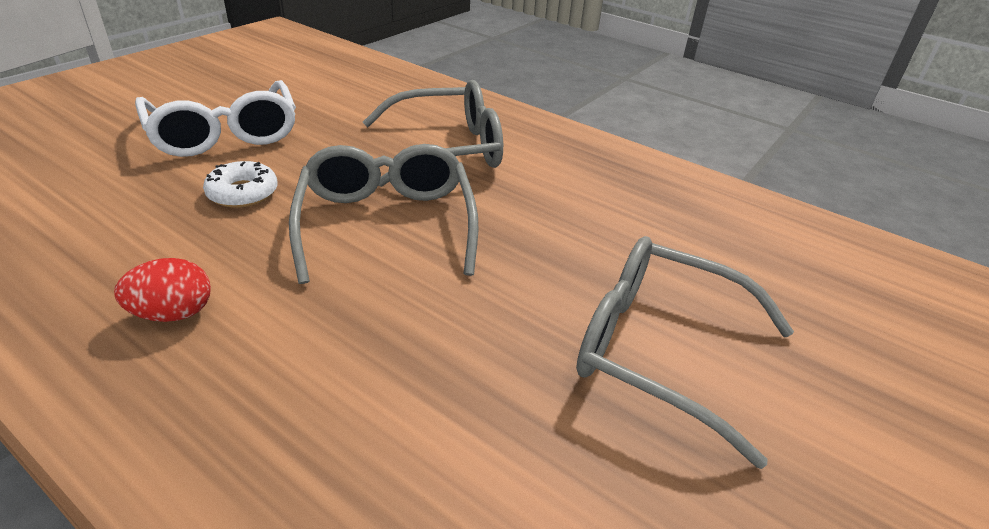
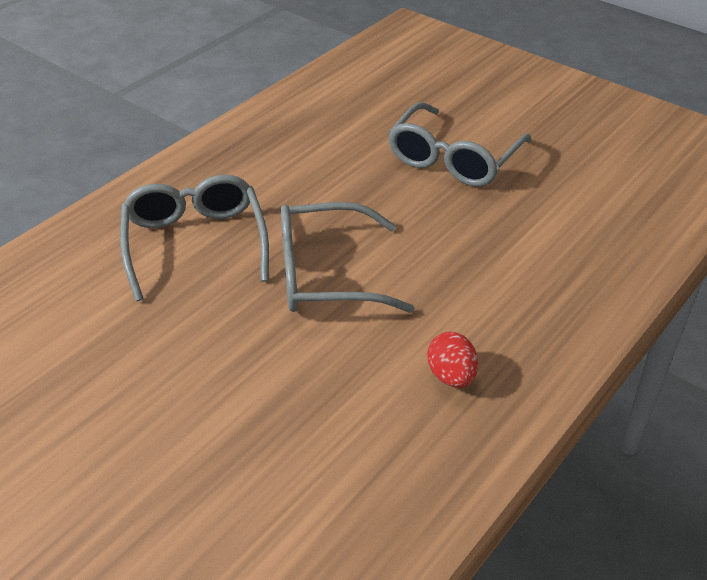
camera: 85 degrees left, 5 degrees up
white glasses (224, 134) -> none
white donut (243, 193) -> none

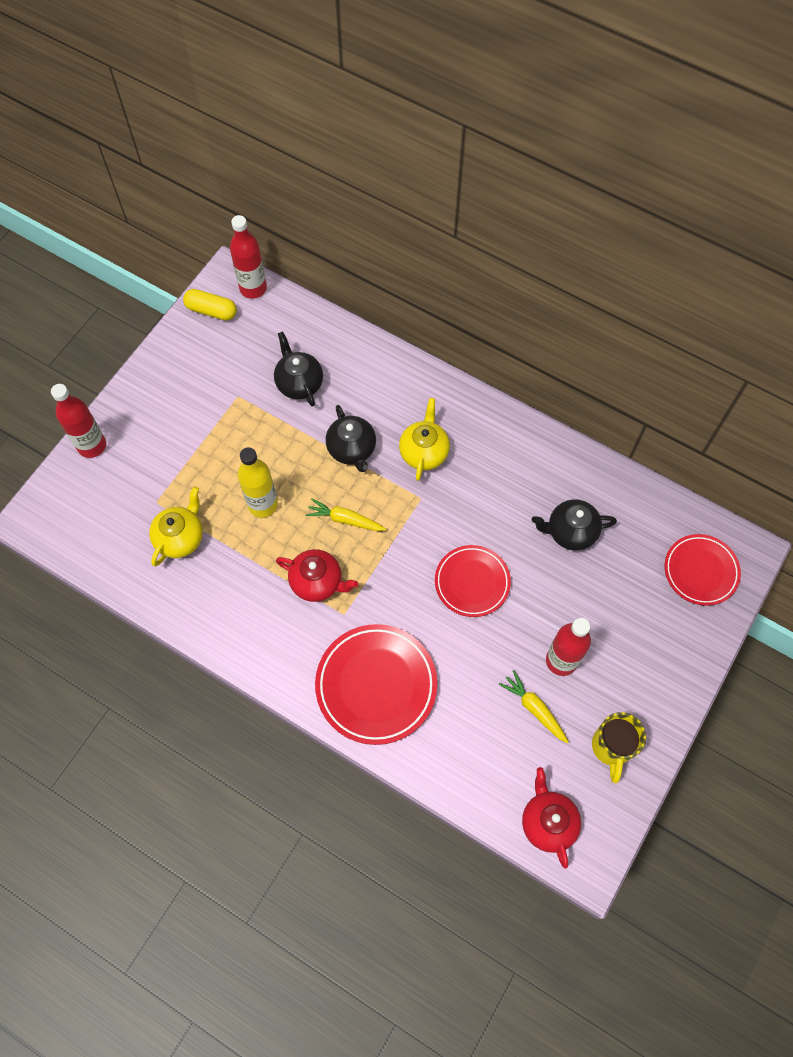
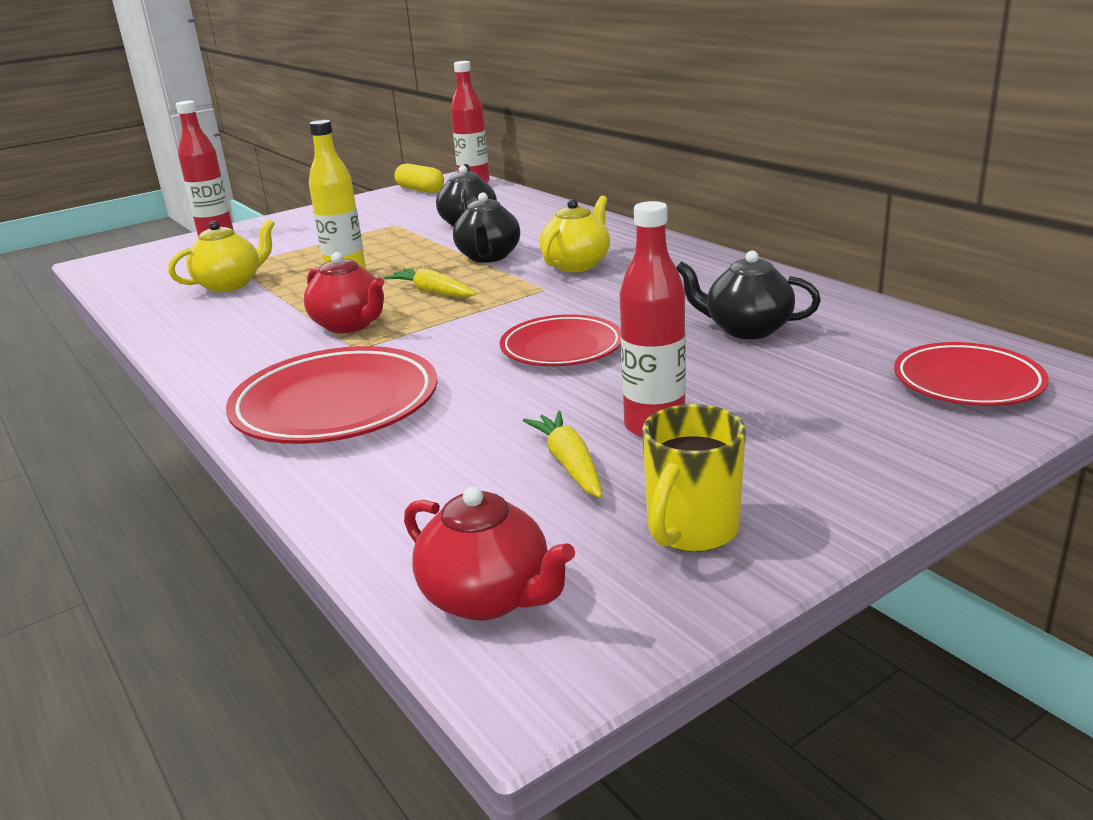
camera: 25 degrees right, 40 degrees down
red teapot (548, 822) -> red teapot (488, 598), 120 degrees clockwise

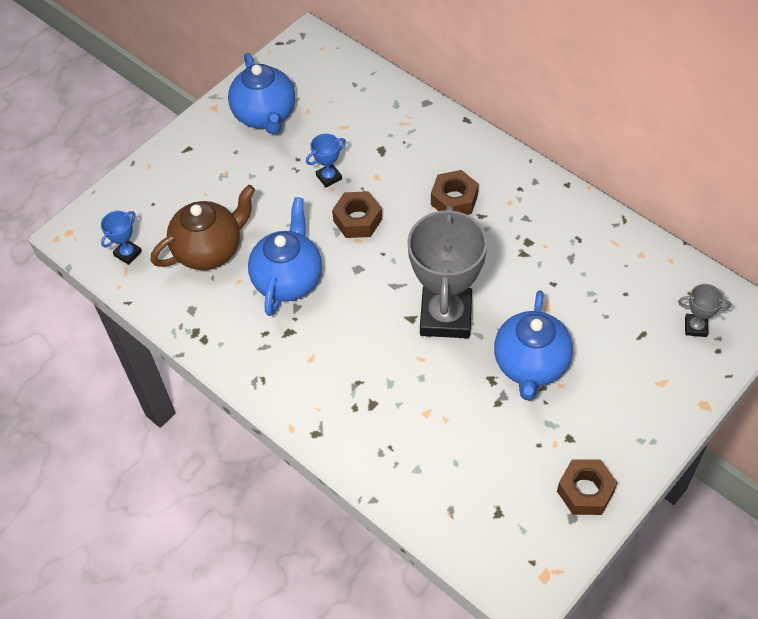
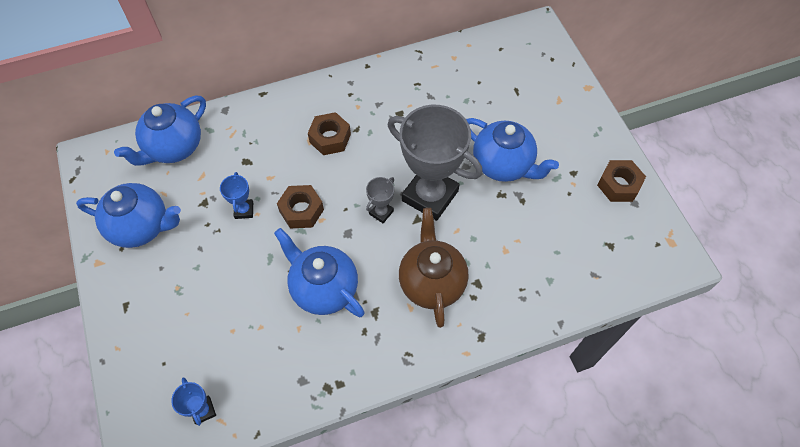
camera: 65 degrees left, 5 degrees up
none -> blue teapot (174, 147)
grey trophy (695, 327) -> grey trophy (381, 212), moved
brown teapot (210, 250) -> brown teapot (432, 282), moved

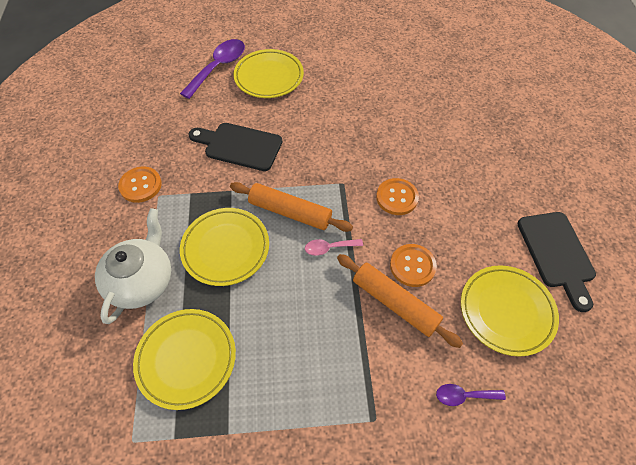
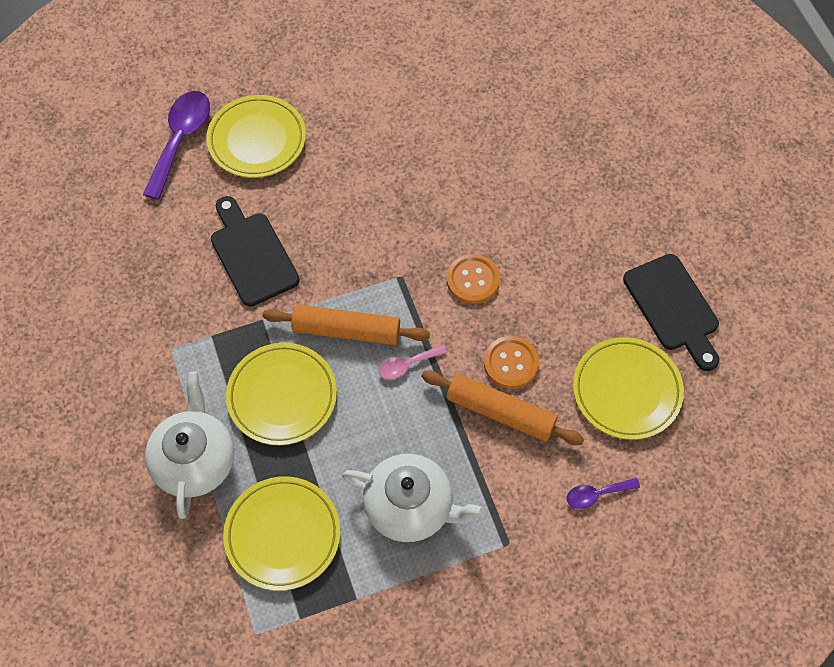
camera: 15 degrees left, 5 degrees up
black cutting board (239, 146) -> black cutting board (252, 254), 60 degrees clockwise
none -> white teapot (410, 506)
orange button (140, 185) -> none

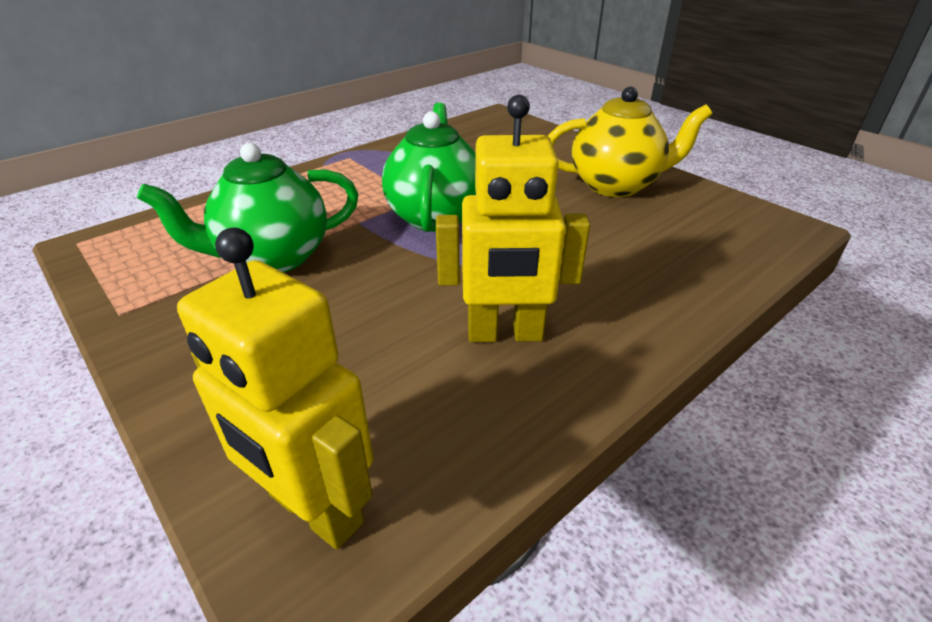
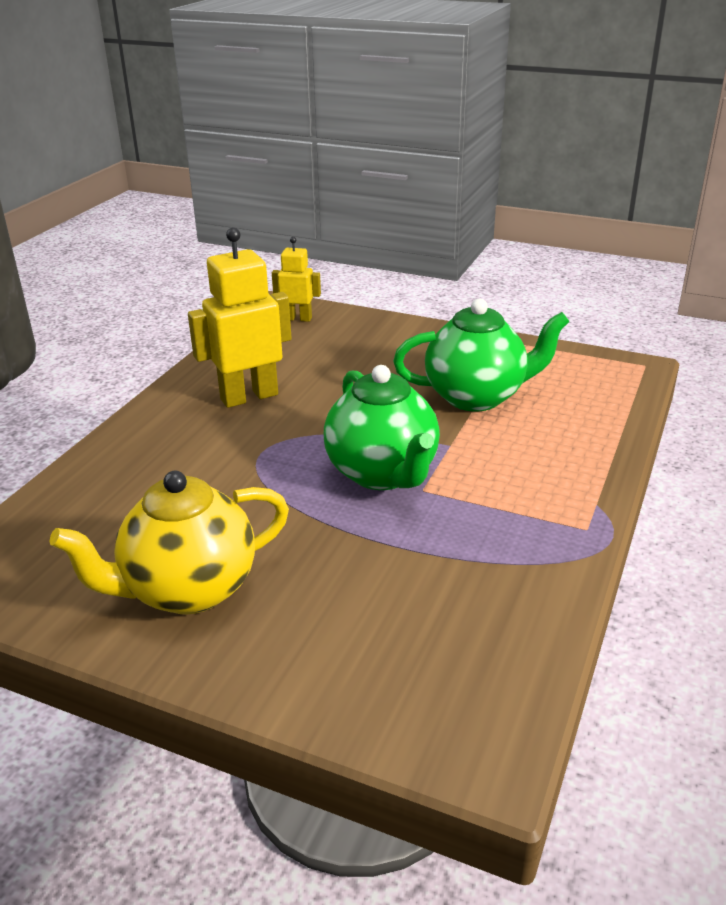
camera: 155 degrees right, 5 degrees down
yellow robot (314, 509) -> yellow robot (298, 318), x0.57
green teapot (273, 257) -> green teapot (476, 397), 45 degrees clockwise

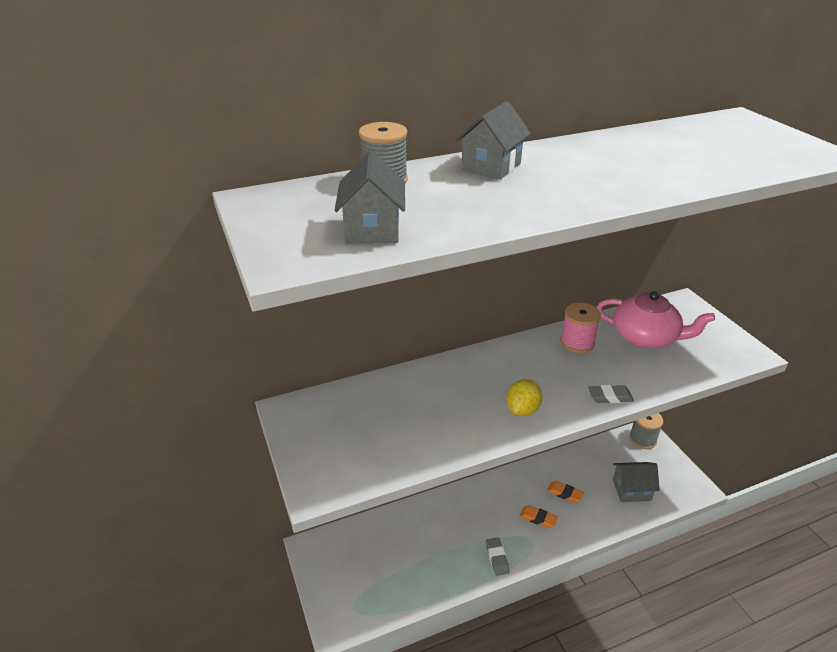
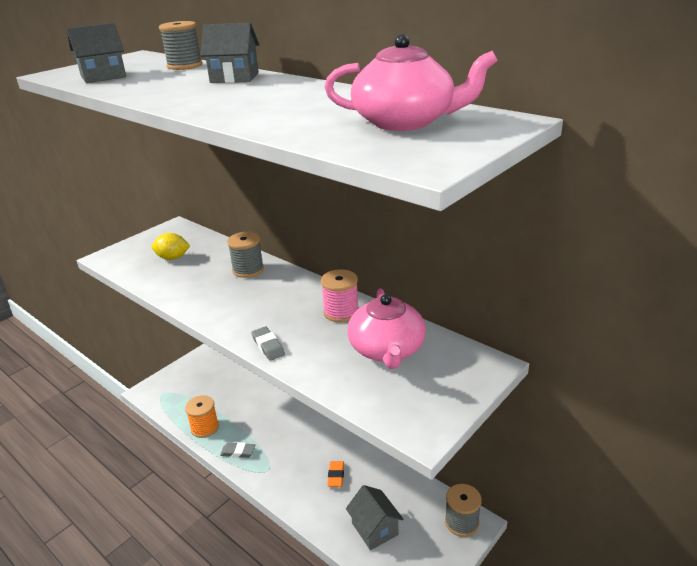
camera: 65 degrees right, 5 degrees down
yellow lemon (522, 410) -> yellow lemon (173, 258), moved
none -> orange spool (205, 427)
grey eraser (497, 558) -> grey eraser (238, 452), 45 degrees clockwise
none -> grey spool (248, 270)
none -> pink teapot (405, 122)
orange eraser (538, 518) -> none

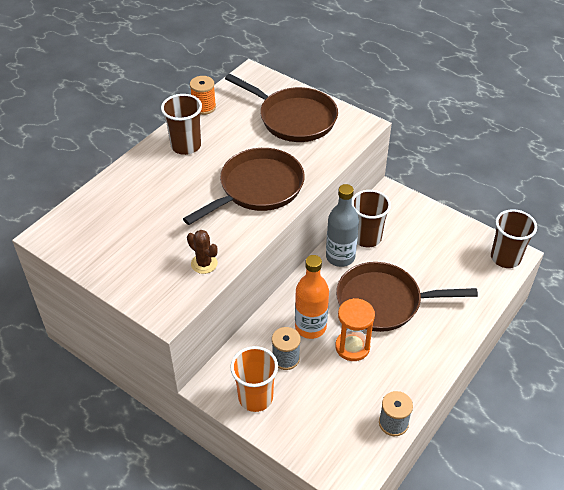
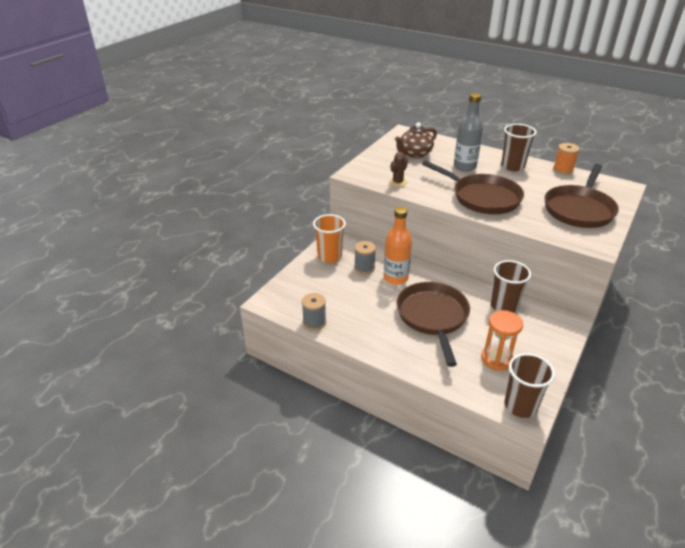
camera: 85 degrees right, 10 degrees down
none -> brown teapot (414, 154)
grey bottle (340, 257) -> grey bottle (464, 166), moved
orange hourglass (352, 347) -> orange hourglass (496, 359), moved

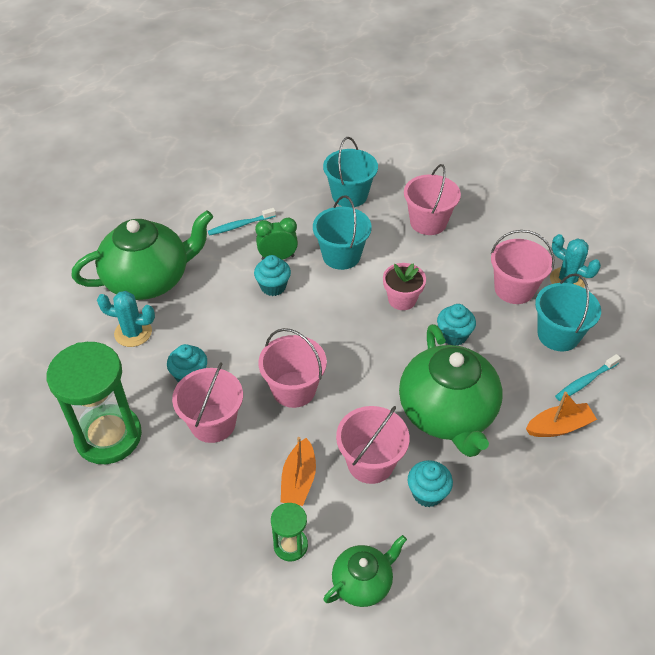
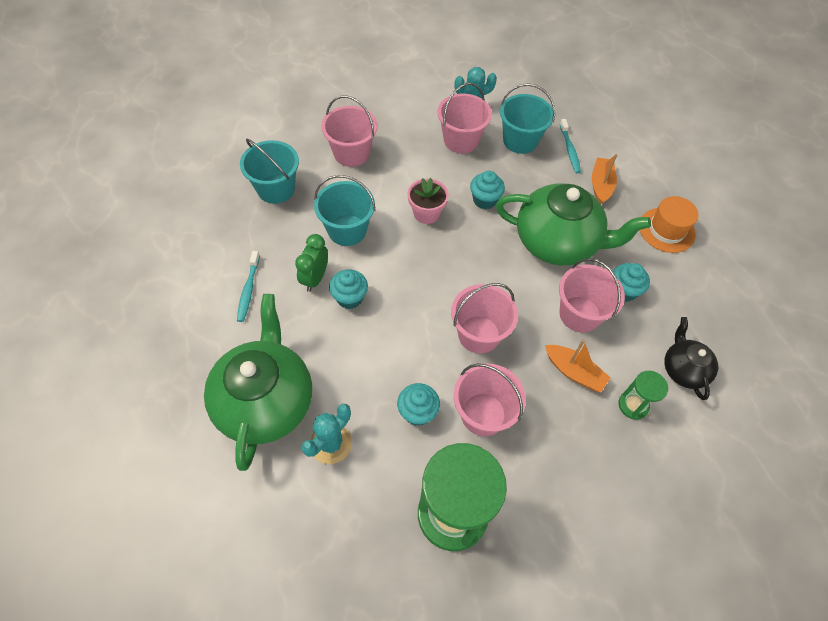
camera: 65 degrees left, 10 degrees up
none -> orange hat (666, 230)
green teapot (363, 582) -> black teapot (683, 369)

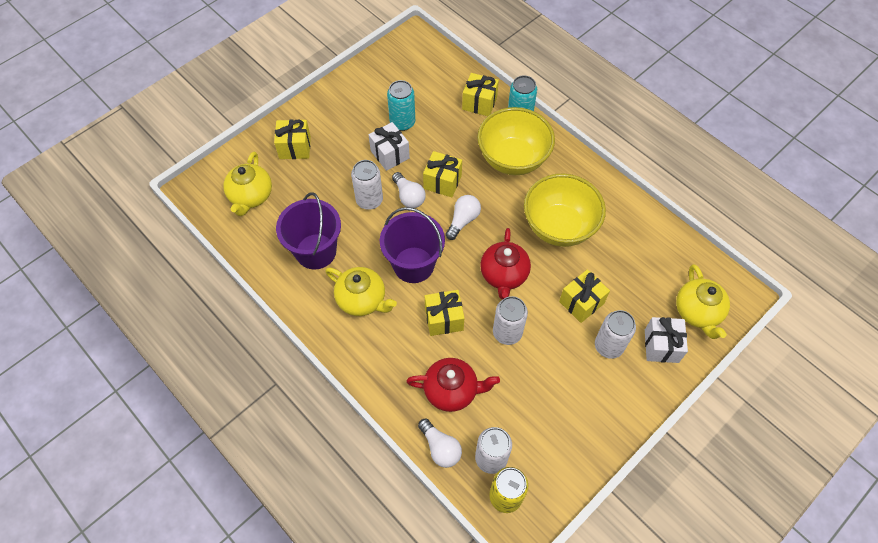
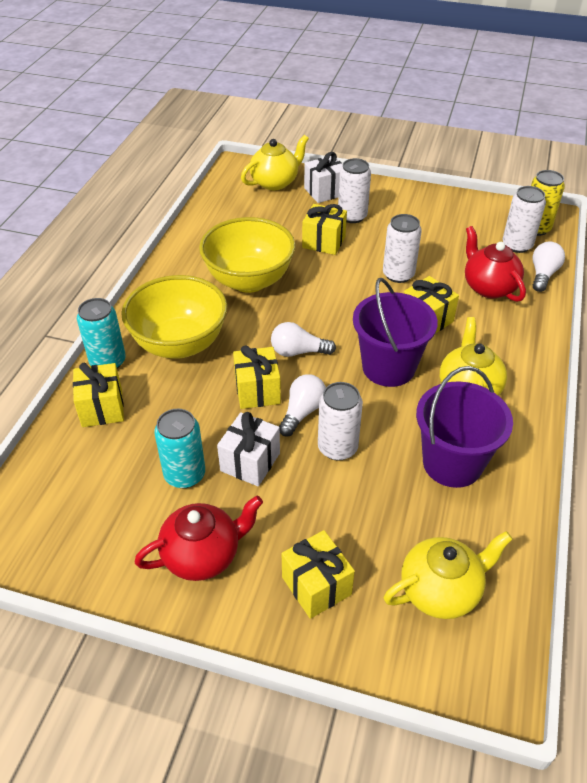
camera: 120 degrees left, 15 degrees down
red teapot (504, 275) -> red teapot (203, 555), moved

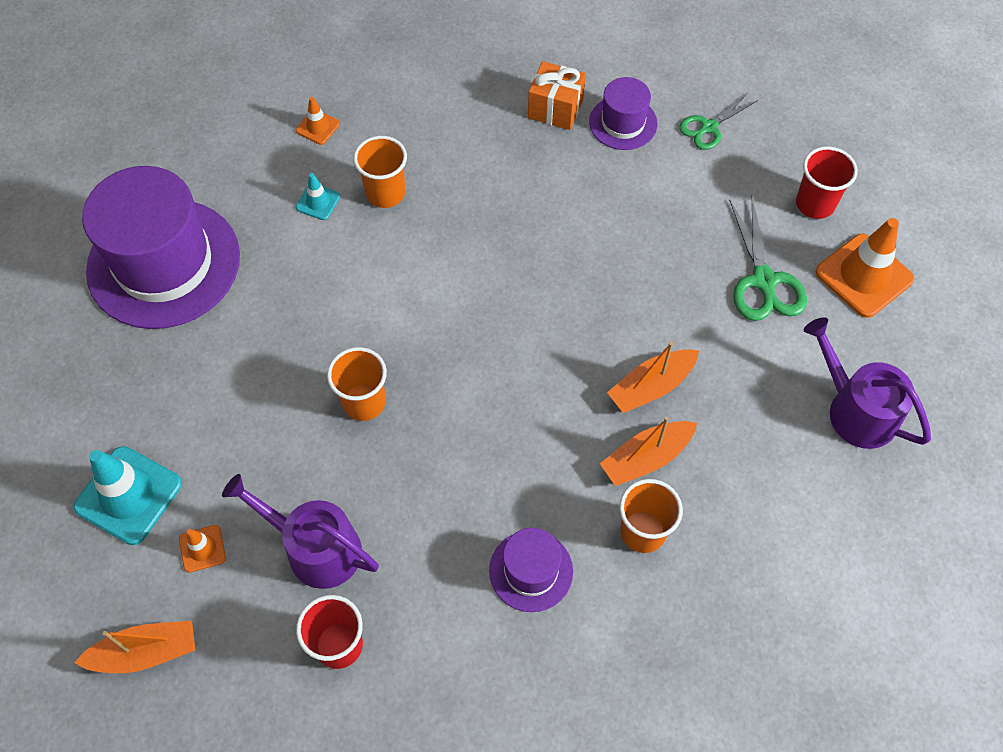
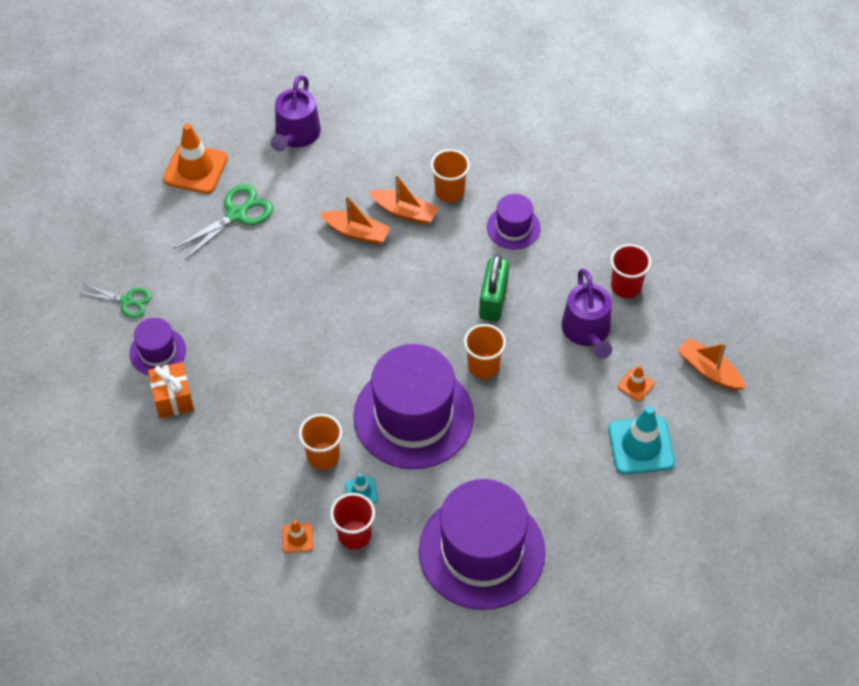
camera: 125 degrees left, 5 degrees down
red cup (815, 204) -> red cup (354, 535), moved
none -> purple hat (413, 416)
none -> green padlock (493, 300)

